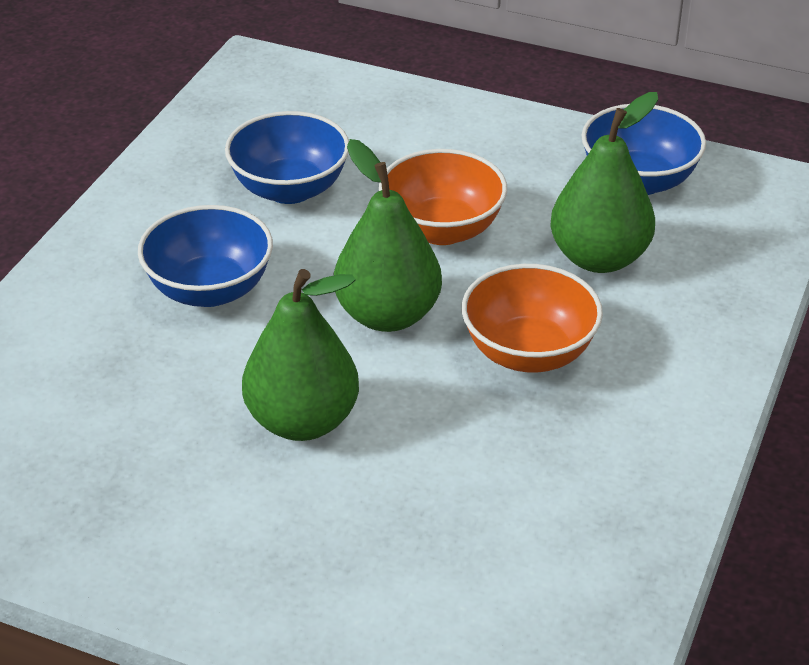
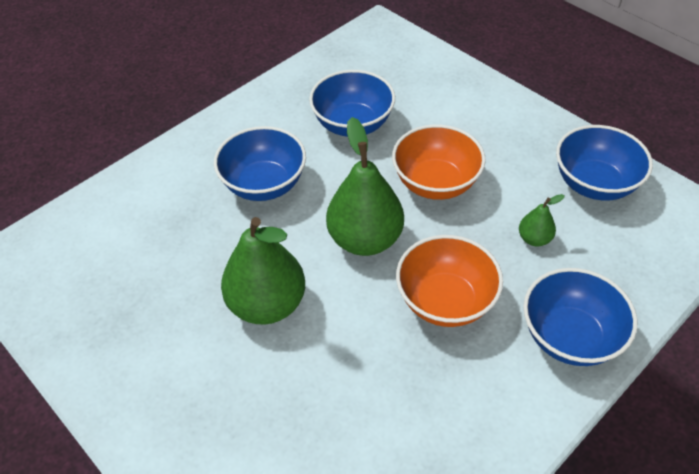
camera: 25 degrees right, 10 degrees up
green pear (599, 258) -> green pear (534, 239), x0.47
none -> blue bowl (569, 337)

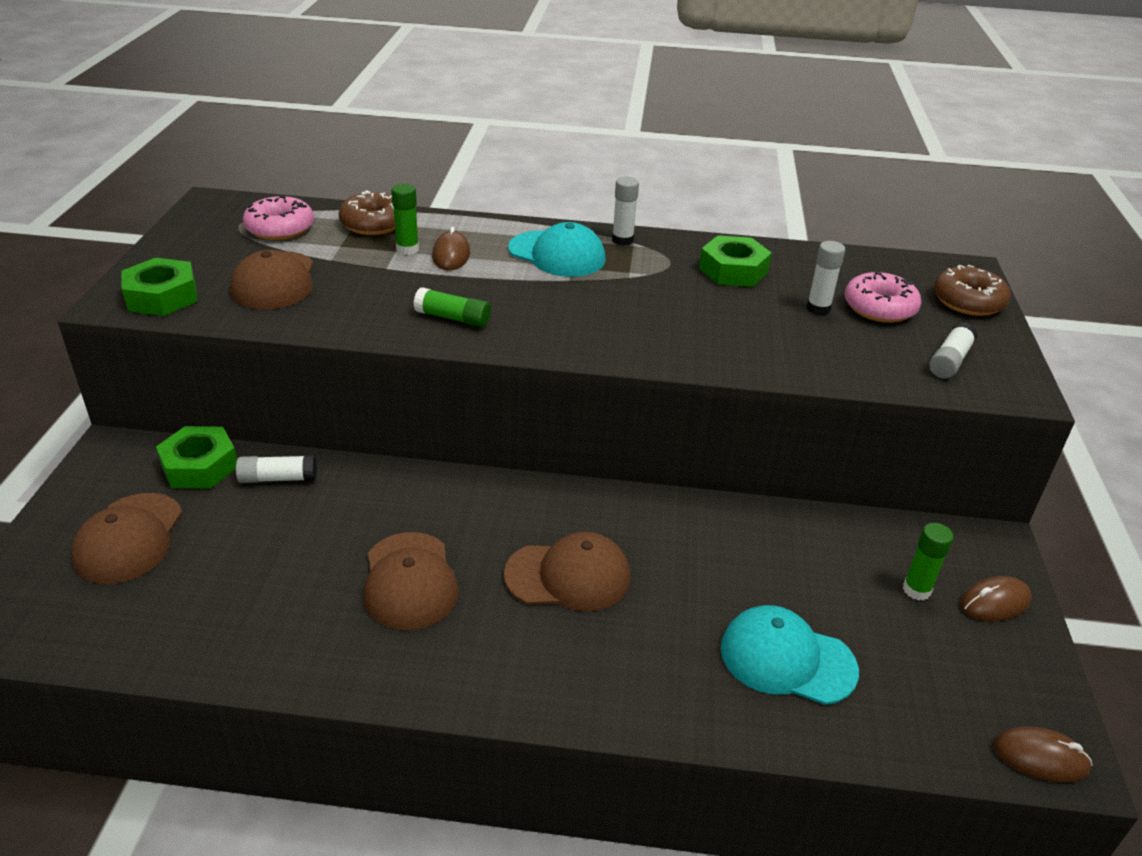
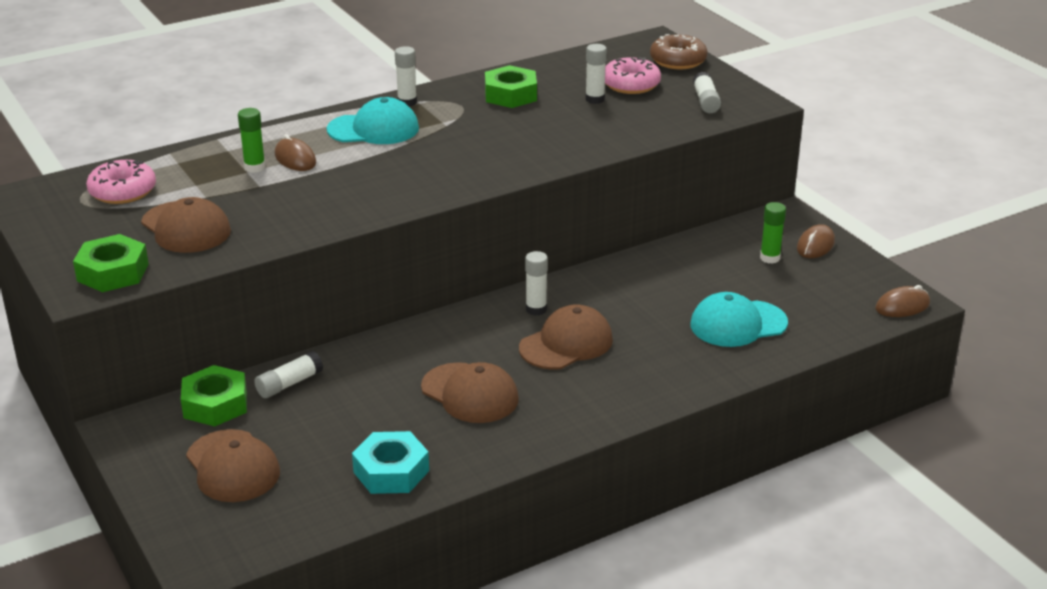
camera: 35 degrees left, 5 degrees down
none -> turquoise nut (391, 471)
none -> white glue stick (536, 309)
brown donut (374, 223) -> none
green glue stick (453, 318) -> none

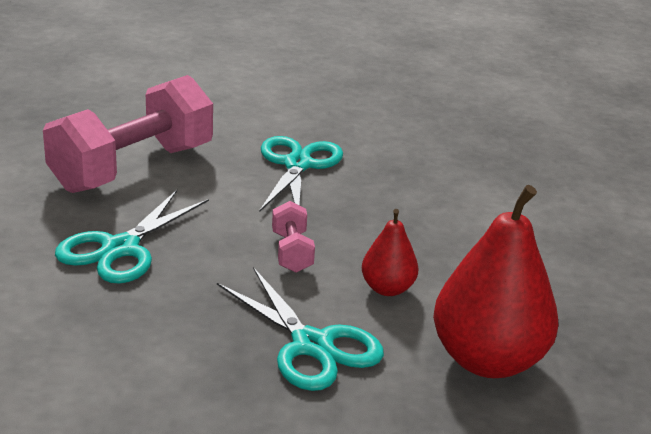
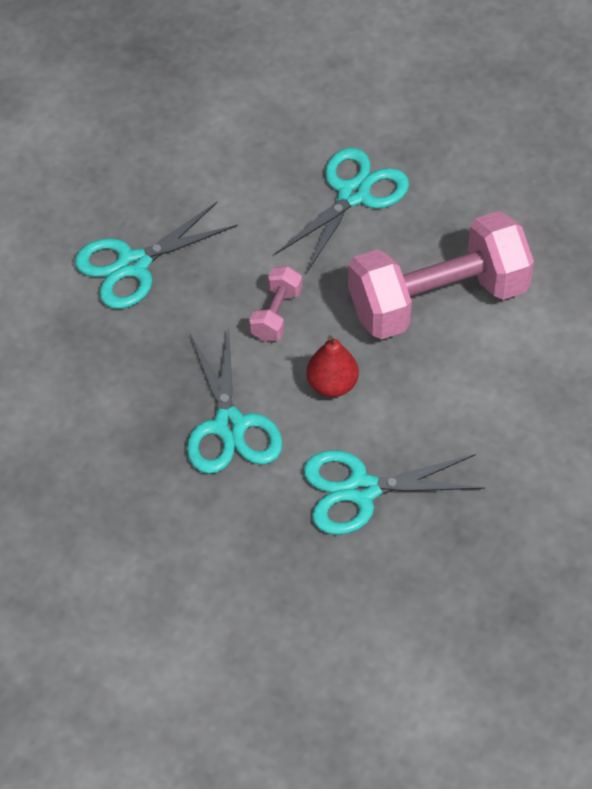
camera: 30 degrees right, 25 degrees up
red pear (487, 360) -> turquoise scissors (361, 490)
pink dumbbell (132, 168) -> pink dumbbell (438, 300), moved

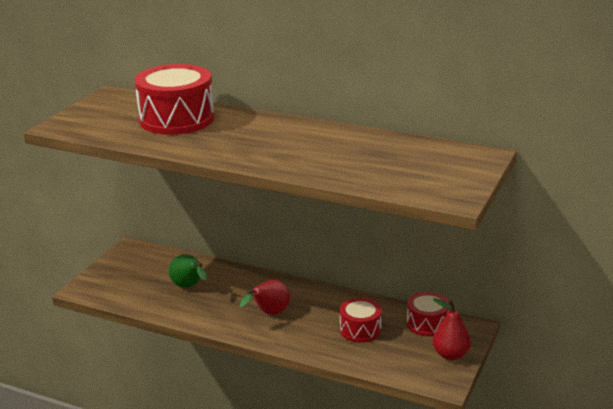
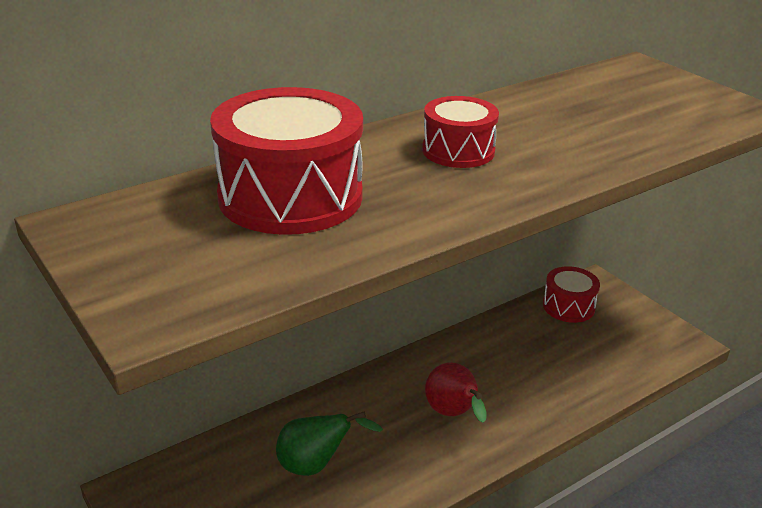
camera: 60 degrees left, 5 degrees up
red drum (360, 330) -> red drum (458, 151), moved
red pear (450, 355) -> none

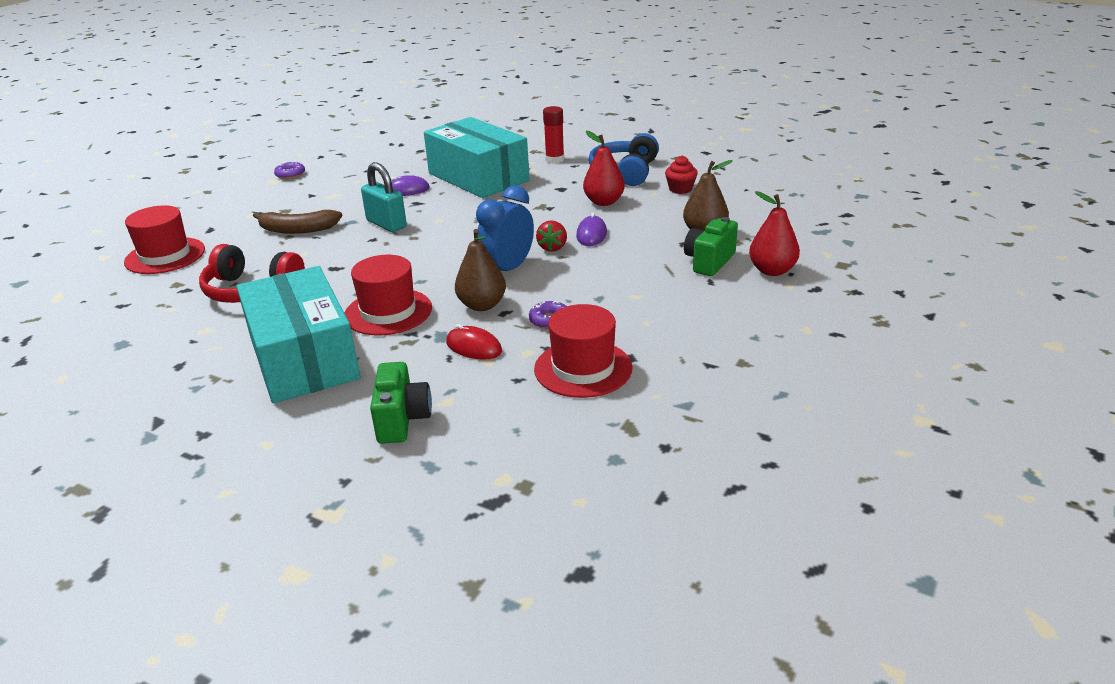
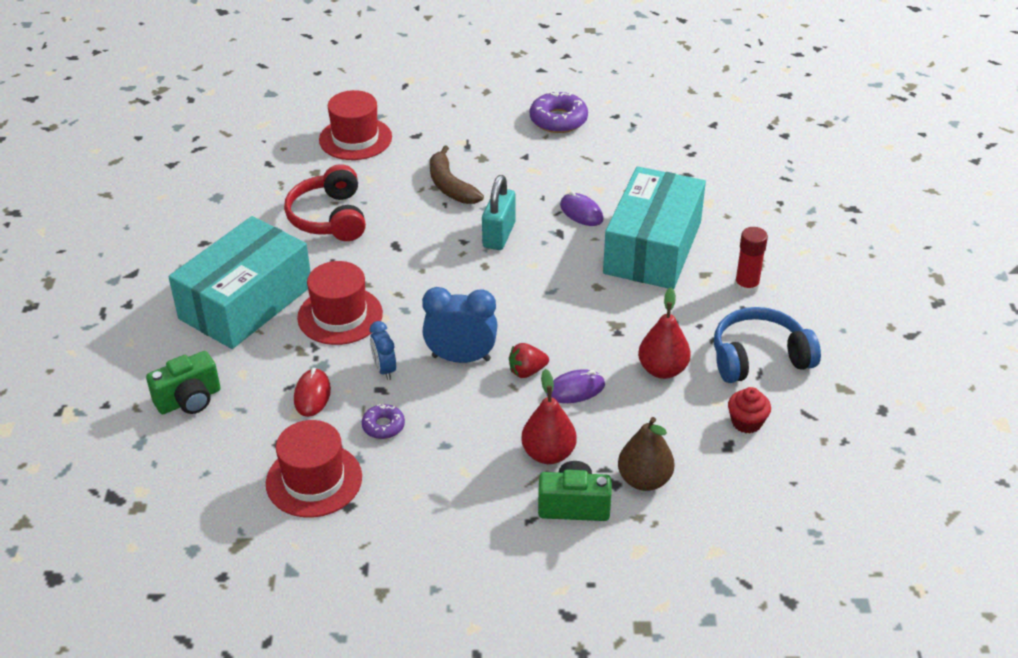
camera: 60 degrees right, 10 degrees up
brown pear (482, 305) -> blue clock (384, 369)
red pear (772, 270) -> red pear (548, 454), moved
purple donut (290, 174) -> purple donut (558, 120), x1.75

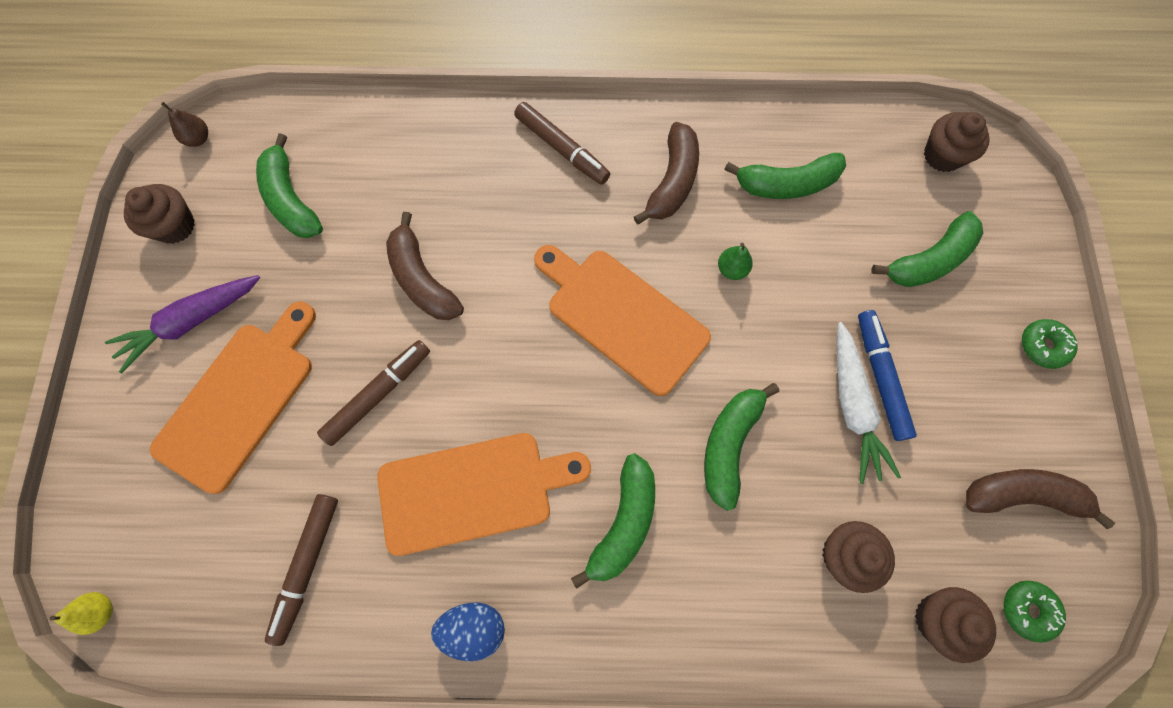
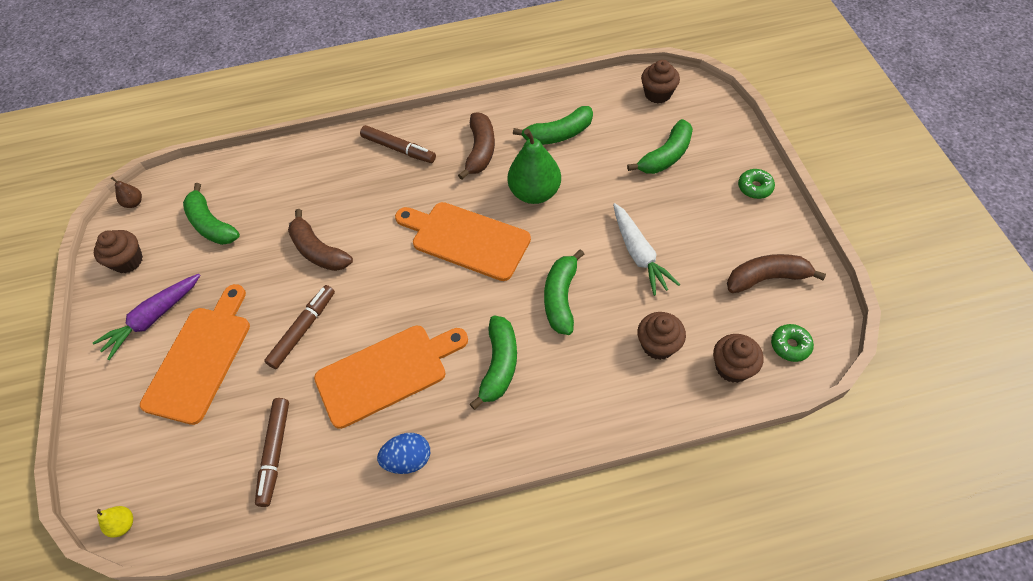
camera: 10 degrees left, 15 degrees down
green pear (731, 269) -> green pear (534, 193), x2.23
blue marker (880, 378) -> none

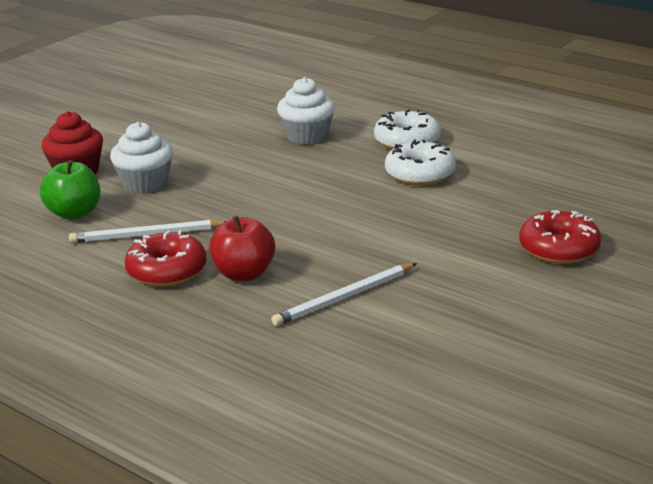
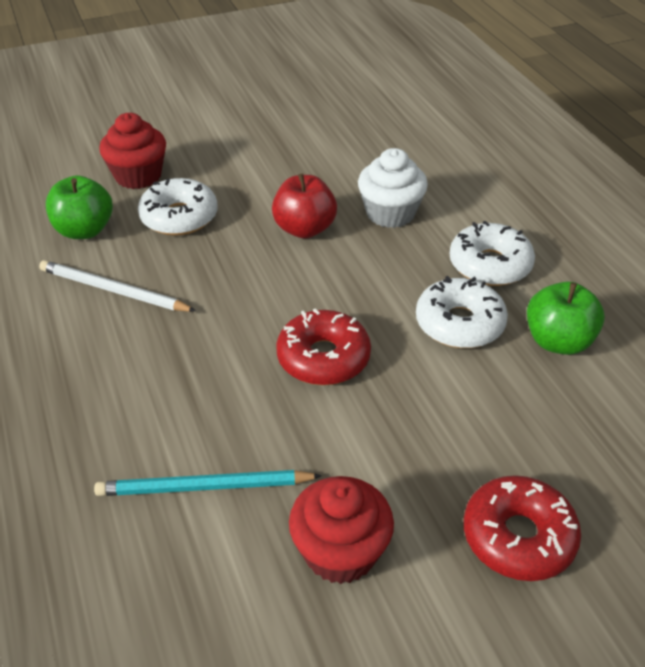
camera: 30 degrees right, 15 degrees up
white pencil (344, 297) -> turquoise pencil (204, 487)
white cupcake (145, 184) -> white donut (179, 217)
red apple (244, 274) -> red apple (304, 229), moved
red donut (167, 271) -> red donut (323, 358), moved
none -> red cupcake (340, 552)
none -> green apple (558, 341)

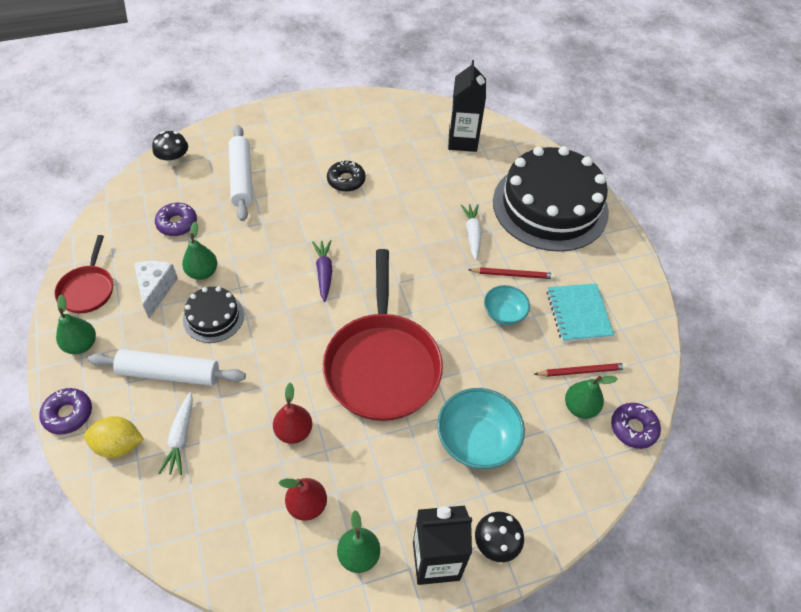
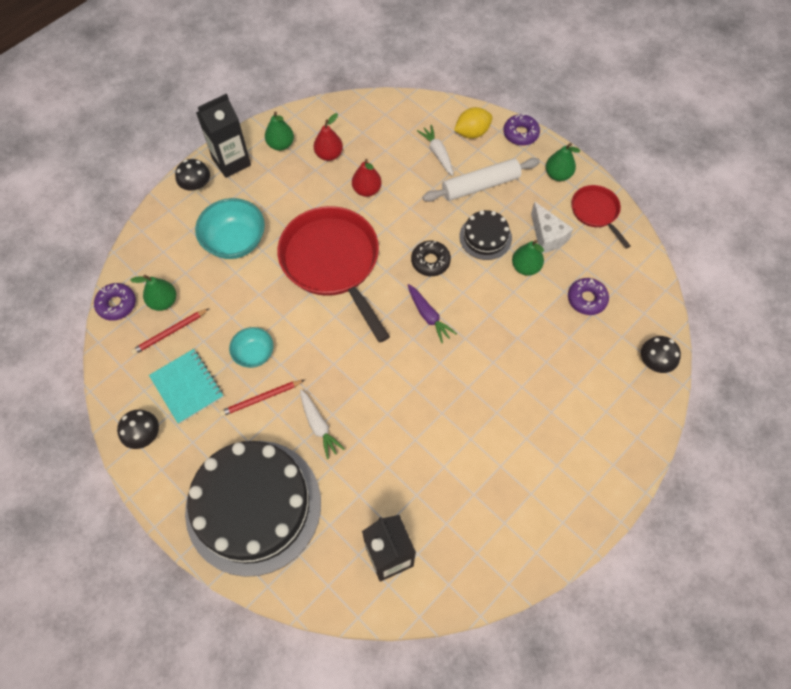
camera: 155 degrees right, 10 degrees up
none -> black mushroom (144, 435)
black donut (346, 180) -> black donut (430, 261), moved
white rolling pin (241, 178) -> none

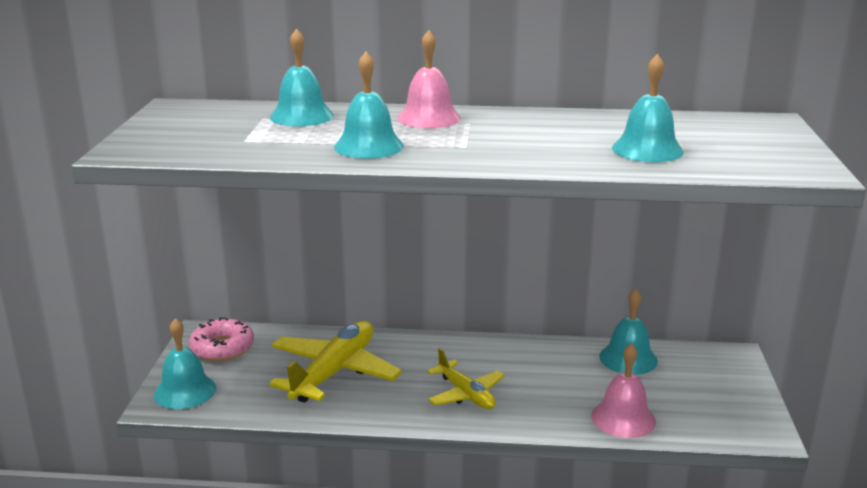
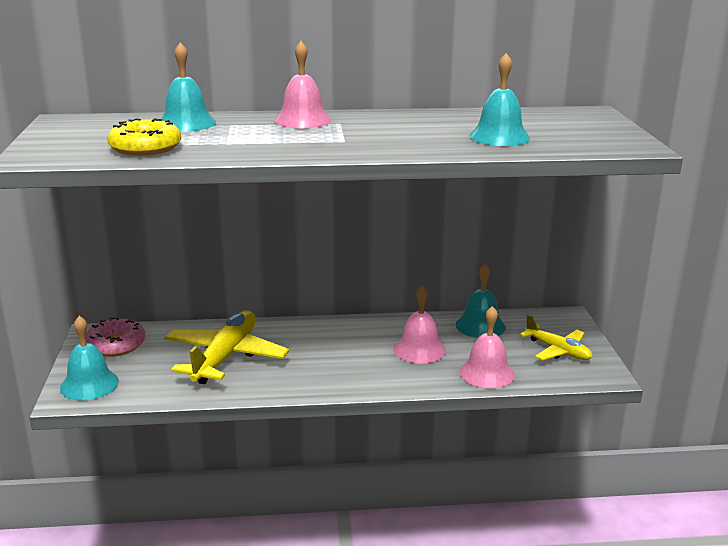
camera: 10 degrees left, 0 degrees up
none -> yellow donut (145, 148)
none -> pink bell (419, 349)
yellow plane (466, 394) -> yellow plane (558, 351), moved
turquoise bell (368, 146) -> none

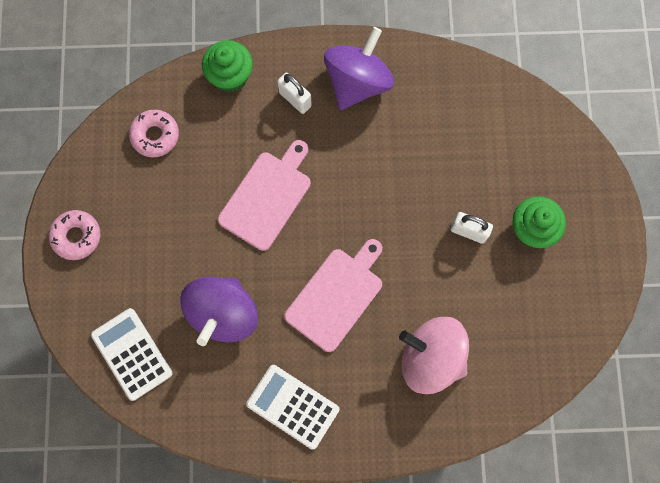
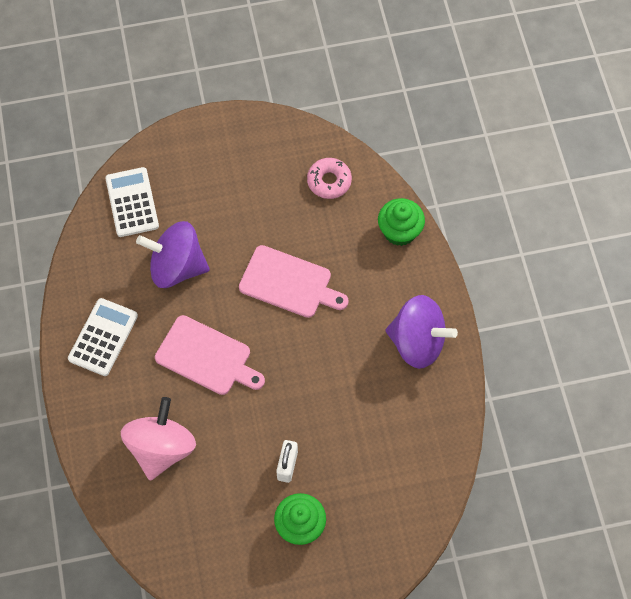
camera: 80 degrees right, 10 degrees down
white calculator (132, 354) -> white calculator (132, 202), 60 degrees counterclockwise
pink donut (77, 236) -> none
white padlock (295, 99) -> none

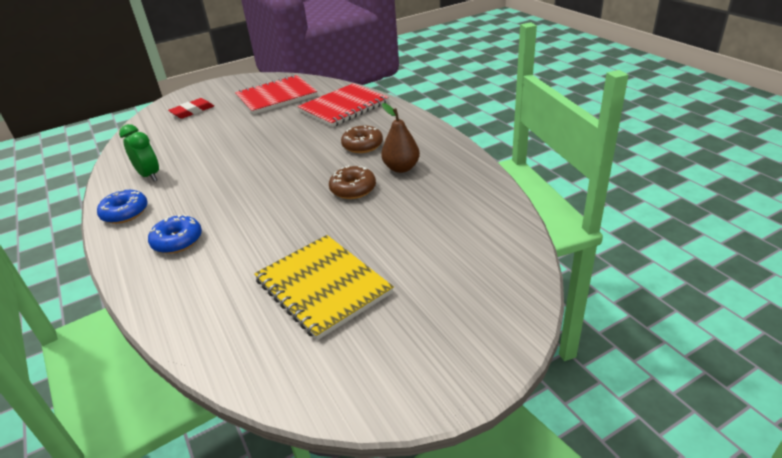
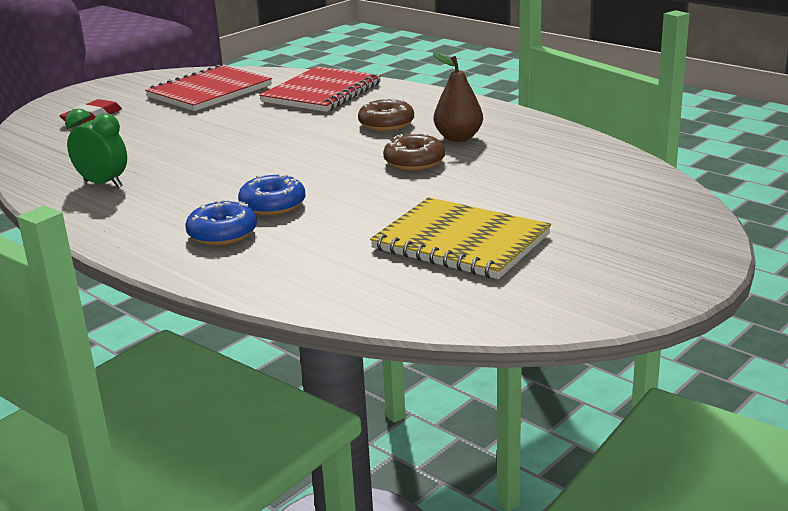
camera: 20 degrees left, 10 degrees down
blue donut (125, 213) -> blue donut (273, 205), moved

